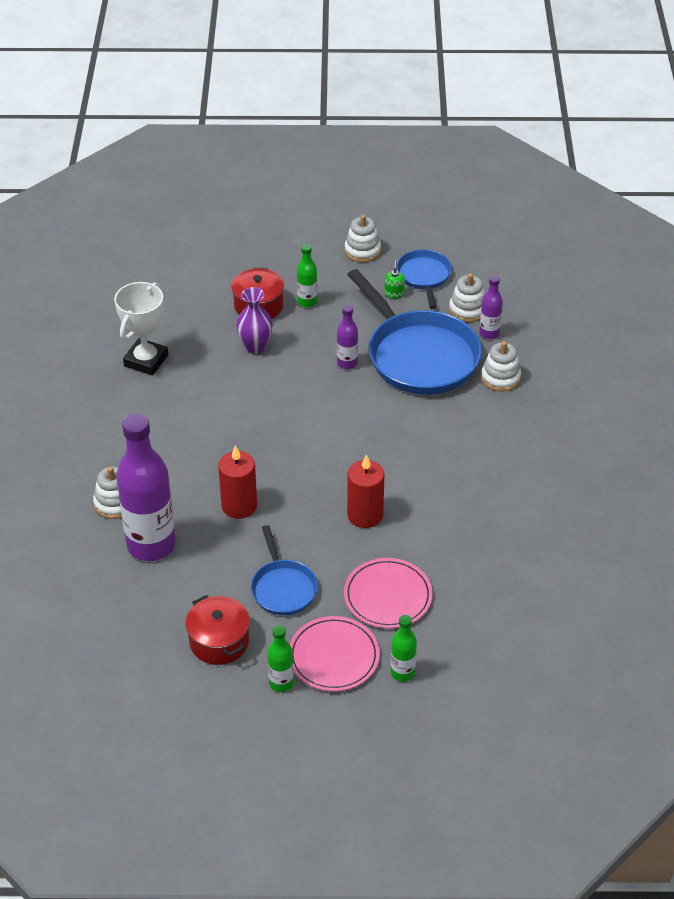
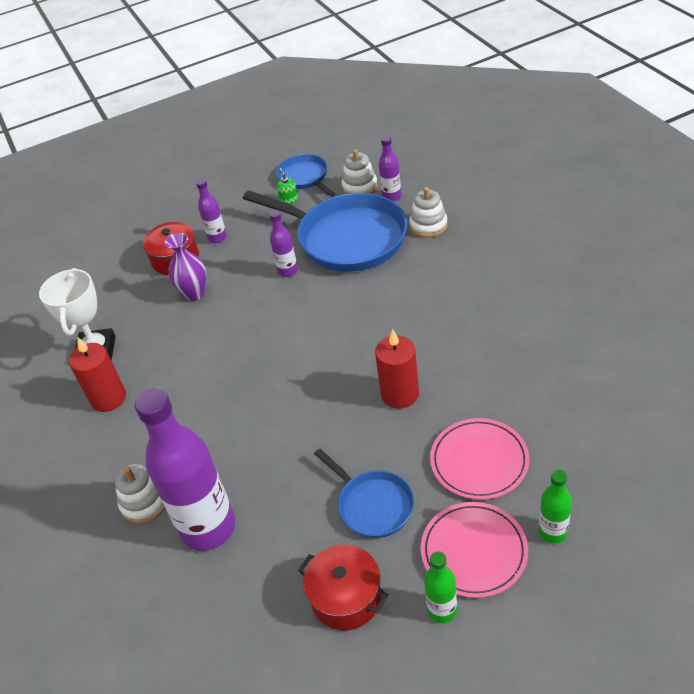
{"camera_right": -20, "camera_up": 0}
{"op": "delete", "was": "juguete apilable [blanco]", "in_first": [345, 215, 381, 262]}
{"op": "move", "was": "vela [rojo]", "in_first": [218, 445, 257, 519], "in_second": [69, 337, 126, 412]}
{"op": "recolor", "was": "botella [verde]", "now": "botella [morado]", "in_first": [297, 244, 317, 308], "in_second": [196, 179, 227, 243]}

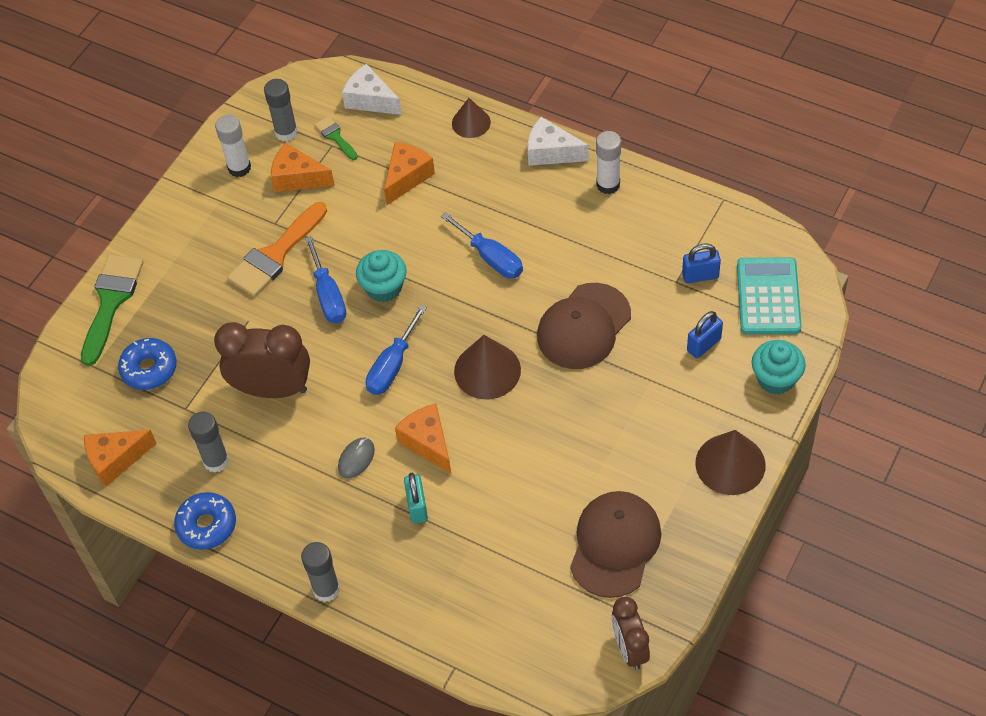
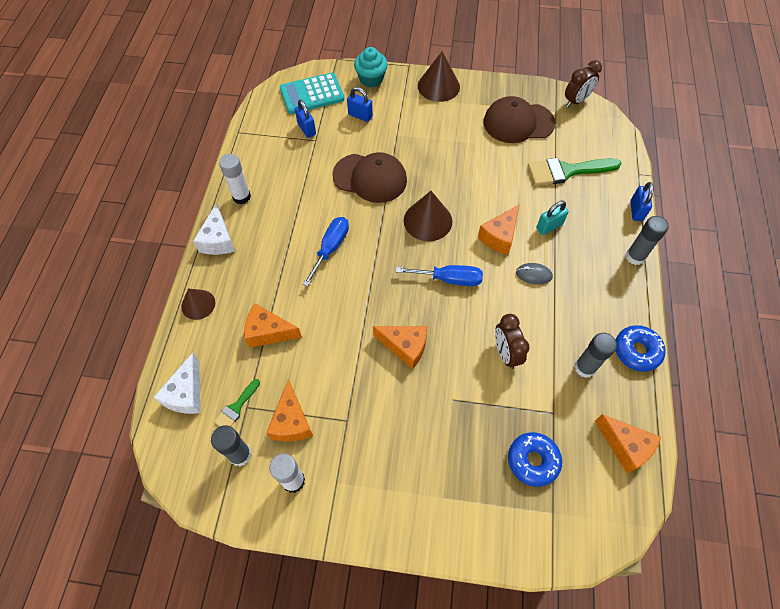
{"camera_right": -115, "camera_up": 5}
{"op": "delete", "was": "pincel [naranja]", "in_first": [227, 202, 327, 297]}
{"op": "delete", "was": "magdalena [turquesa]", "in_first": [356, 250, 407, 302]}
{"op": "insert", "now": "candado [azul]", "in_second": [630, 182, 654, 221]}
{"op": "move", "was": "pincel [verde]", "in_first": [81, 254, 144, 366], "in_second": [528, 158, 622, 186]}
{"op": "replace", "was": "destornillador [azul]", "now": "queso [naranja]", "in_first": [305, 236, 346, 323], "in_second": [373, 326, 427, 369]}
{"op": "resize", "was": "despertador [marrón]", "in_first": [214, 322, 310, 398], "in_second": [495, 314, 529, 369], "ratio": 0.62}

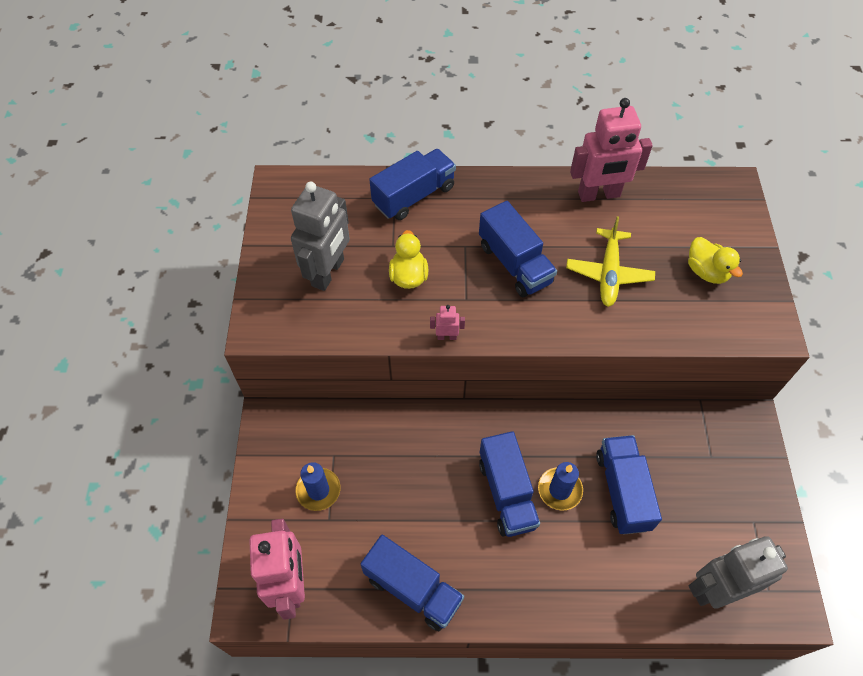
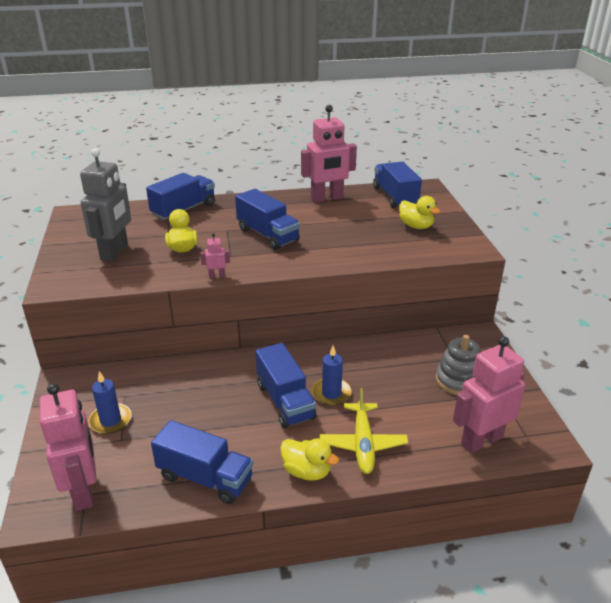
{"camera_right": -10, "camera_up": -25}
{"op": "insert", "now": "pato [amarillo]", "in_second": [280, 438, 339, 481]}
{"op": "insert", "now": "juguete apilable [gris]", "in_second": [436, 335, 481, 395]}
{"op": "move", "was": "avión [amarillo]", "in_first": [566, 216, 655, 307], "in_second": [320, 388, 408, 474]}
{"op": "move", "was": "camión [azul]", "in_first": [596, 435, 662, 534], "in_second": [373, 162, 422, 208]}
{"op": "recolor", "was": "robot [gris]", "now": "robot [rosa]", "in_first": [689, 536, 788, 609], "in_second": [453, 336, 525, 453]}

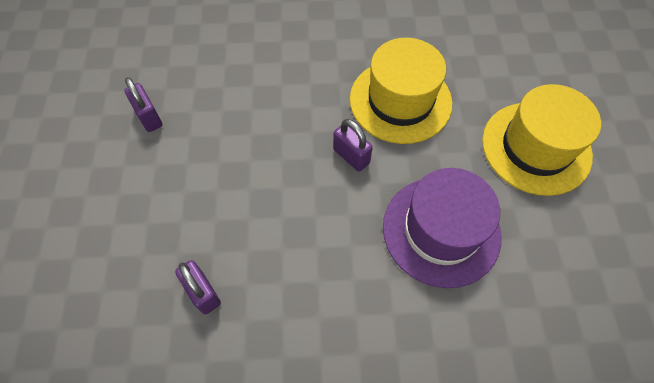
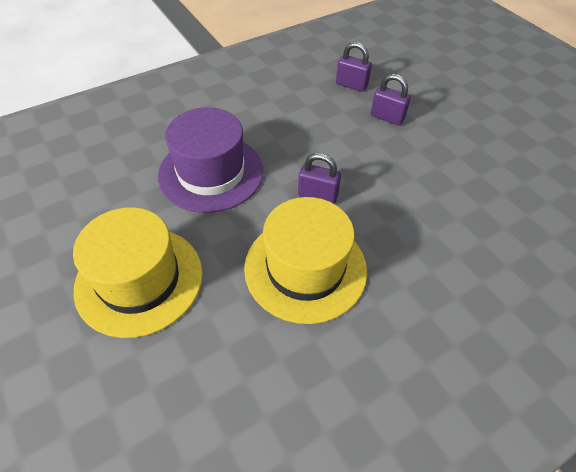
{"camera_right": 150, "camera_up": -10}
{"op": "move", "was": "candado [morado]", "in_first": [124, 77, 162, 132], "in_second": [370, 74, 411, 125]}

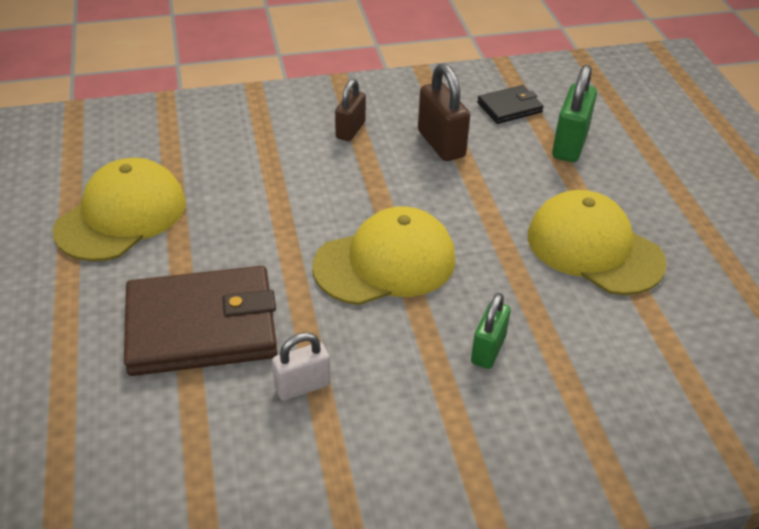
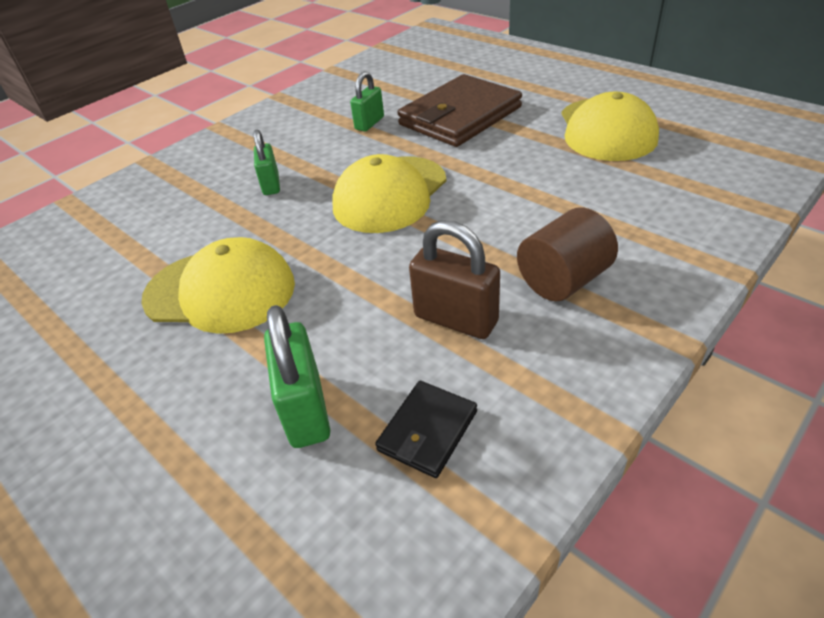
{"camera_right": 150, "camera_up": 0}
{"op": "replace", "was": "candado [marrón]", "now": "cilindro [marrón]", "in_first": [335, 79, 366, 141], "in_second": [517, 208, 618, 301]}
{"op": "recolor", "was": "candado [blanco]", "now": "candado [verde]", "in_first": [272, 332, 330, 401], "in_second": [350, 71, 384, 132]}

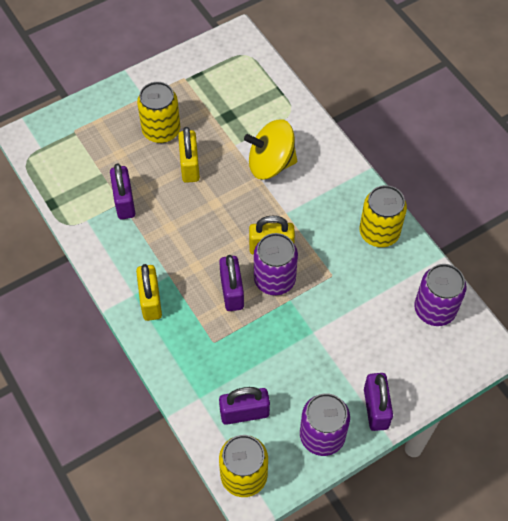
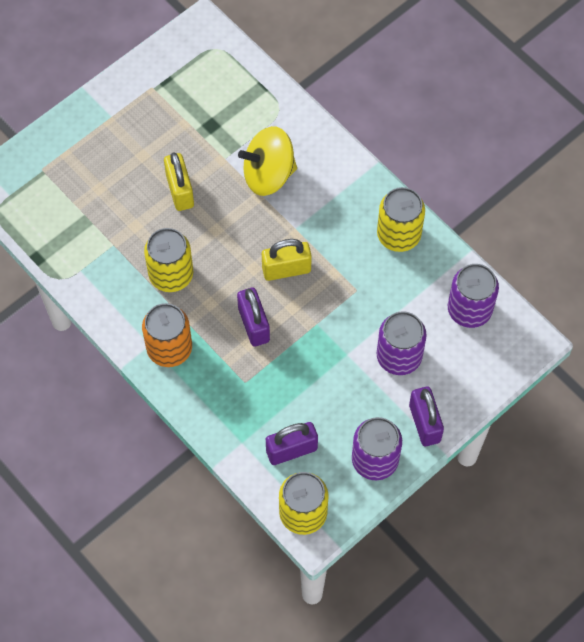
{"camera_right": -10, "camera_up": 5}
{"op": "delete", "was": "candado [morado]", "in_first": [110, 164, 135, 219]}
{"op": "move", "was": "lata [amarillo]", "in_first": [137, 82, 180, 143], "in_second": [144, 228, 193, 292]}
{"op": "move", "was": "lata [morado]", "in_first": [254, 233, 298, 295], "in_second": [376, 311, 427, 375]}
{"op": "replace", "was": "candado [amarillo]", "now": "lata [naranja]", "in_first": [136, 264, 162, 321], "in_second": [142, 303, 192, 367]}

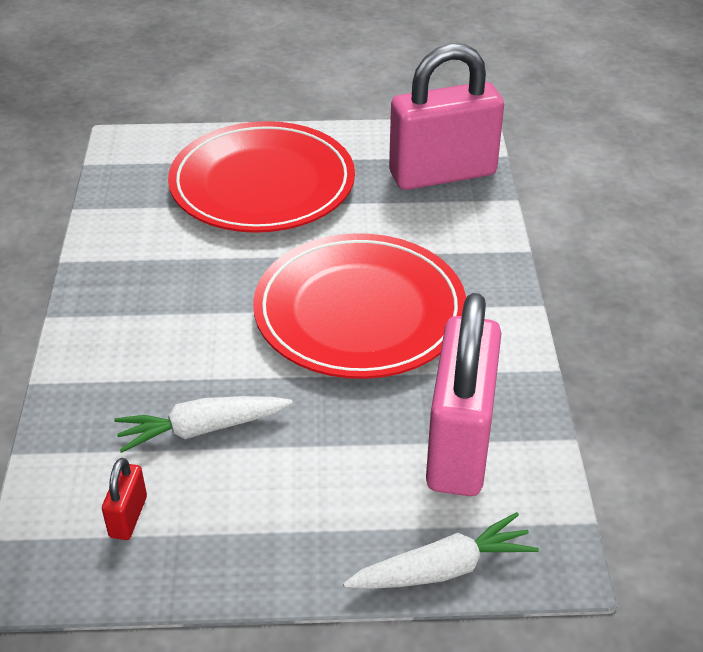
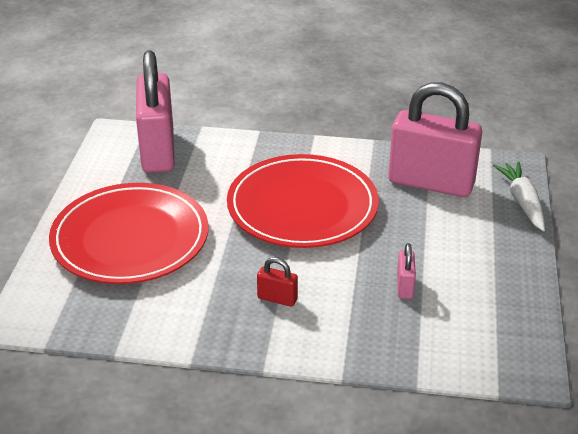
{"camera_right": -80, "camera_up": -5}
{"op": "move", "was": "candado [rojo]", "in_first": [102, 458, 147, 540], "in_second": [257, 257, 298, 307]}
{"op": "replace", "was": "zanahoria [blanco]", "now": "candado [rosa]", "in_first": [114, 396, 293, 453], "in_second": [397, 243, 416, 299]}

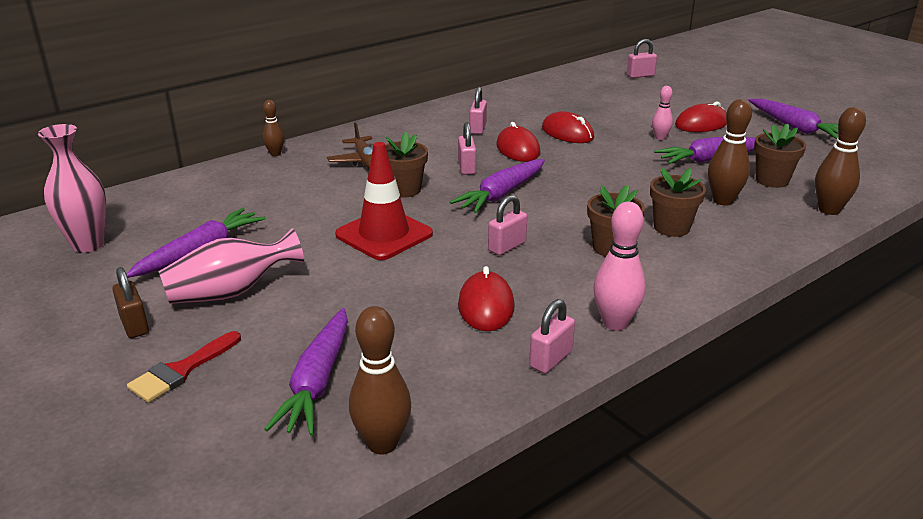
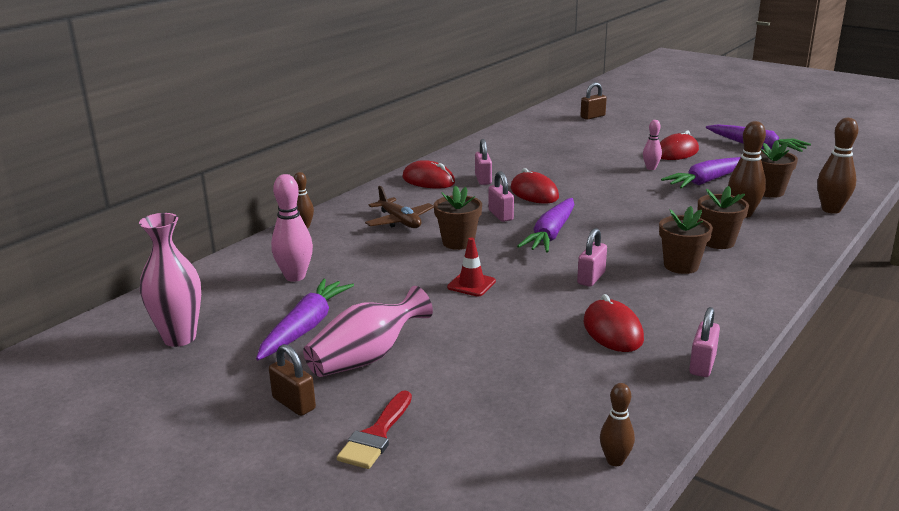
{"camera_right": -15, "camera_up": -5}
{"op": "delete", "was": "zanahoria [morado]", "in_first": [264, 308, 348, 435]}
{"op": "move", "was": "ratón [rojo]", "in_first": [542, 111, 594, 143], "in_second": [402, 160, 455, 189]}
{"op": "move", "was": "bolo [rosa]", "in_first": [594, 202, 646, 330], "in_second": [271, 174, 313, 282]}
{"op": "recolor", "was": "candado [rosa]", "now": "candado [marrón]", "in_first": [627, 39, 657, 78], "in_second": [580, 82, 607, 120]}
{"op": "resize", "was": "cono de tráfico [rojo]", "in_first": [335, 142, 433, 260], "in_second": [447, 238, 496, 297], "ratio": 0.53}
{"op": "resize", "was": "bolo [marrón]", "in_first": [349, 306, 411, 455], "in_second": [600, 383, 635, 466], "ratio": 0.59}

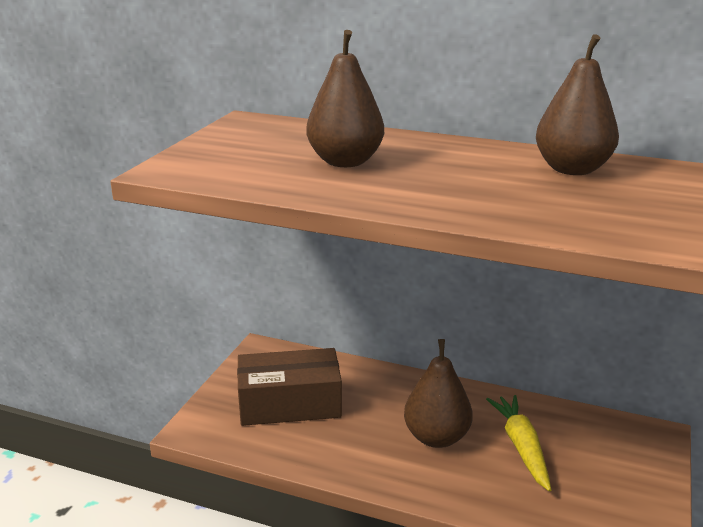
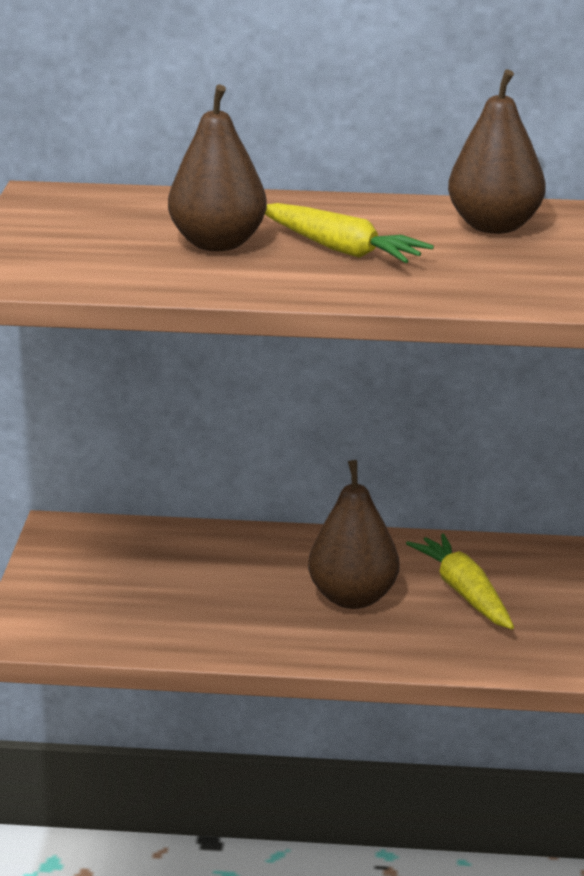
{"camera_right": -15, "camera_up": 0}
{"op": "delete", "was": "caja [marrón]", "in_first": [237, 348, 342, 426]}
{"op": "insert", "now": "zanahoria [amarillo]", "in_second": [265, 203, 434, 263]}

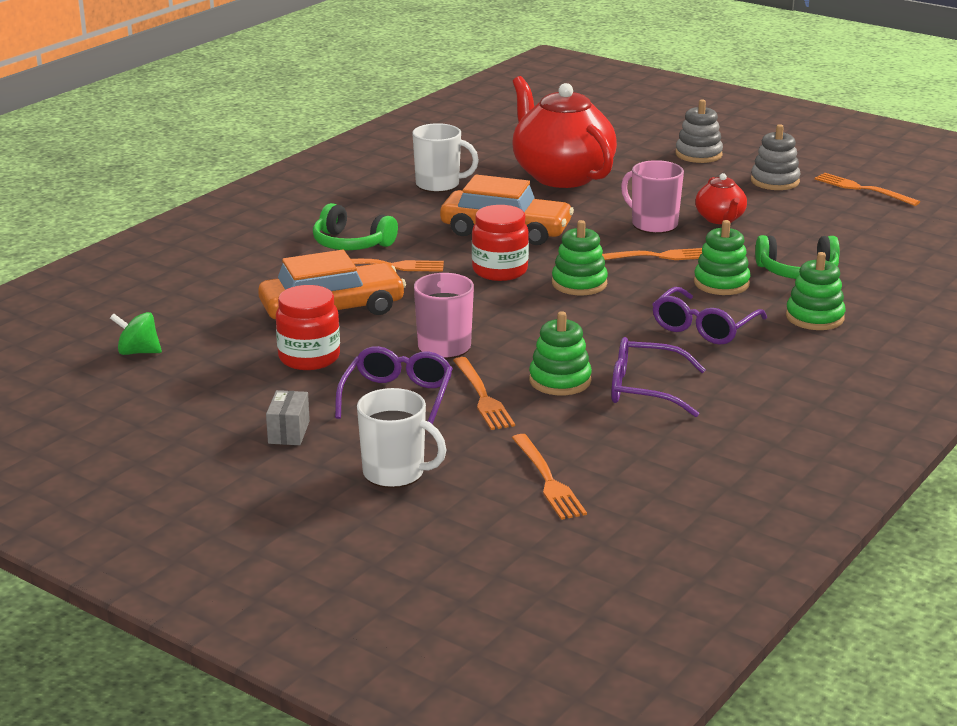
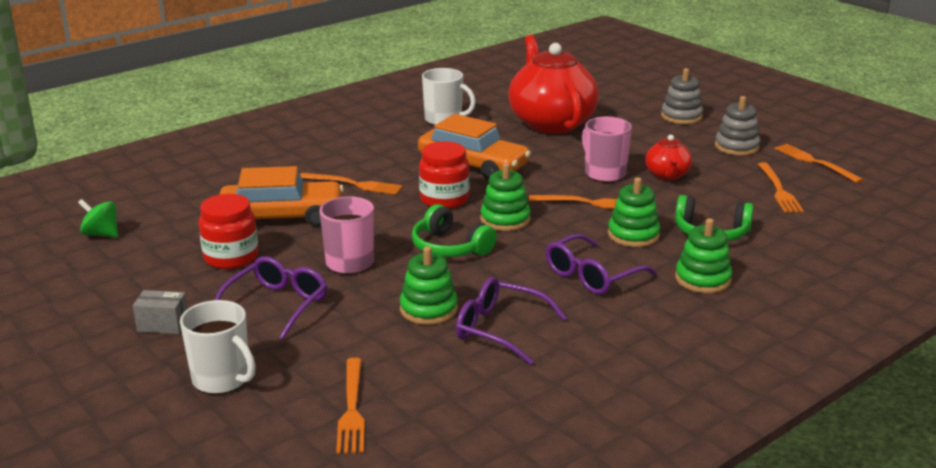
{"camera_right": 15, "camera_up": 0}
{"op": "move", "was": "auriculares [verde]", "in_first": [313, 203, 398, 250], "in_second": [412, 204, 497, 257]}
{"op": "move", "was": "tenedor [naranja]", "in_first": [453, 357, 515, 430], "in_second": [758, 162, 804, 213]}
{"op": "rotate", "was": "caja [gris]", "in_first": [266, 390, 310, 445], "in_second": [133, 290, 188, 334], "clockwise": 75}

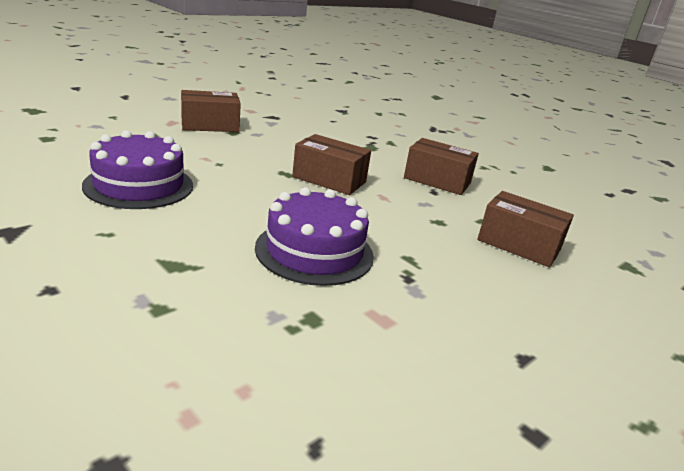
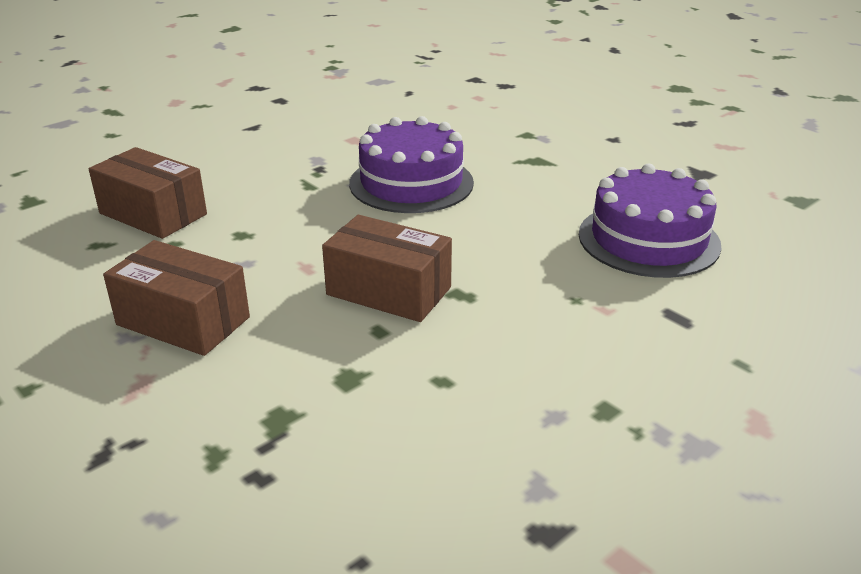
{"camera_right": -175, "camera_up": 5}
{"op": "delete", "was": "caja [marrón]", "in_first": [181, 90, 241, 132]}

